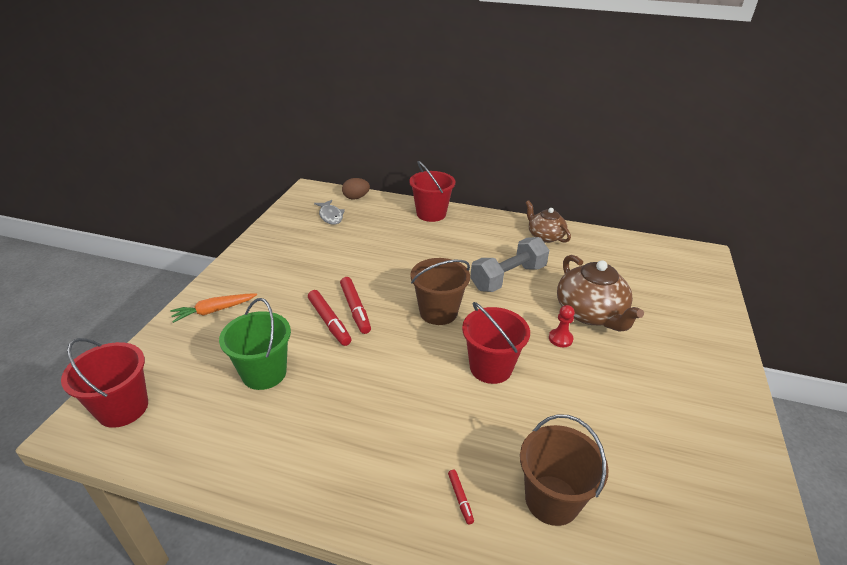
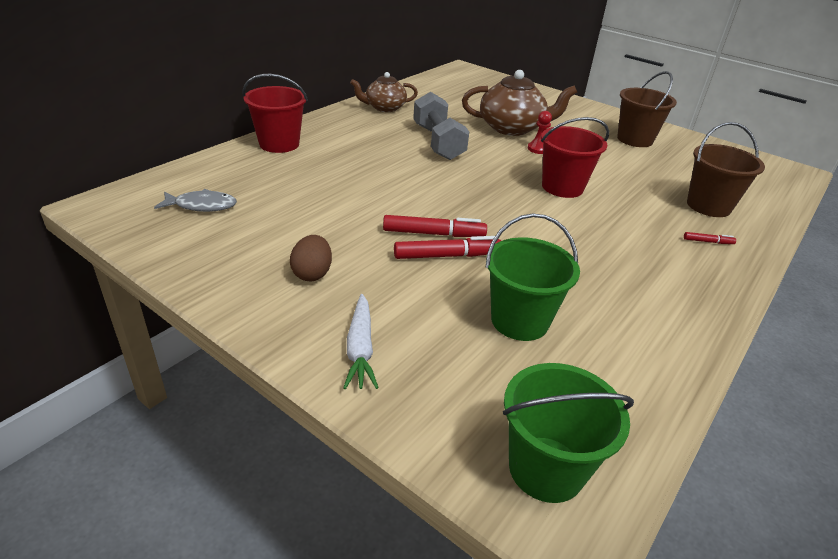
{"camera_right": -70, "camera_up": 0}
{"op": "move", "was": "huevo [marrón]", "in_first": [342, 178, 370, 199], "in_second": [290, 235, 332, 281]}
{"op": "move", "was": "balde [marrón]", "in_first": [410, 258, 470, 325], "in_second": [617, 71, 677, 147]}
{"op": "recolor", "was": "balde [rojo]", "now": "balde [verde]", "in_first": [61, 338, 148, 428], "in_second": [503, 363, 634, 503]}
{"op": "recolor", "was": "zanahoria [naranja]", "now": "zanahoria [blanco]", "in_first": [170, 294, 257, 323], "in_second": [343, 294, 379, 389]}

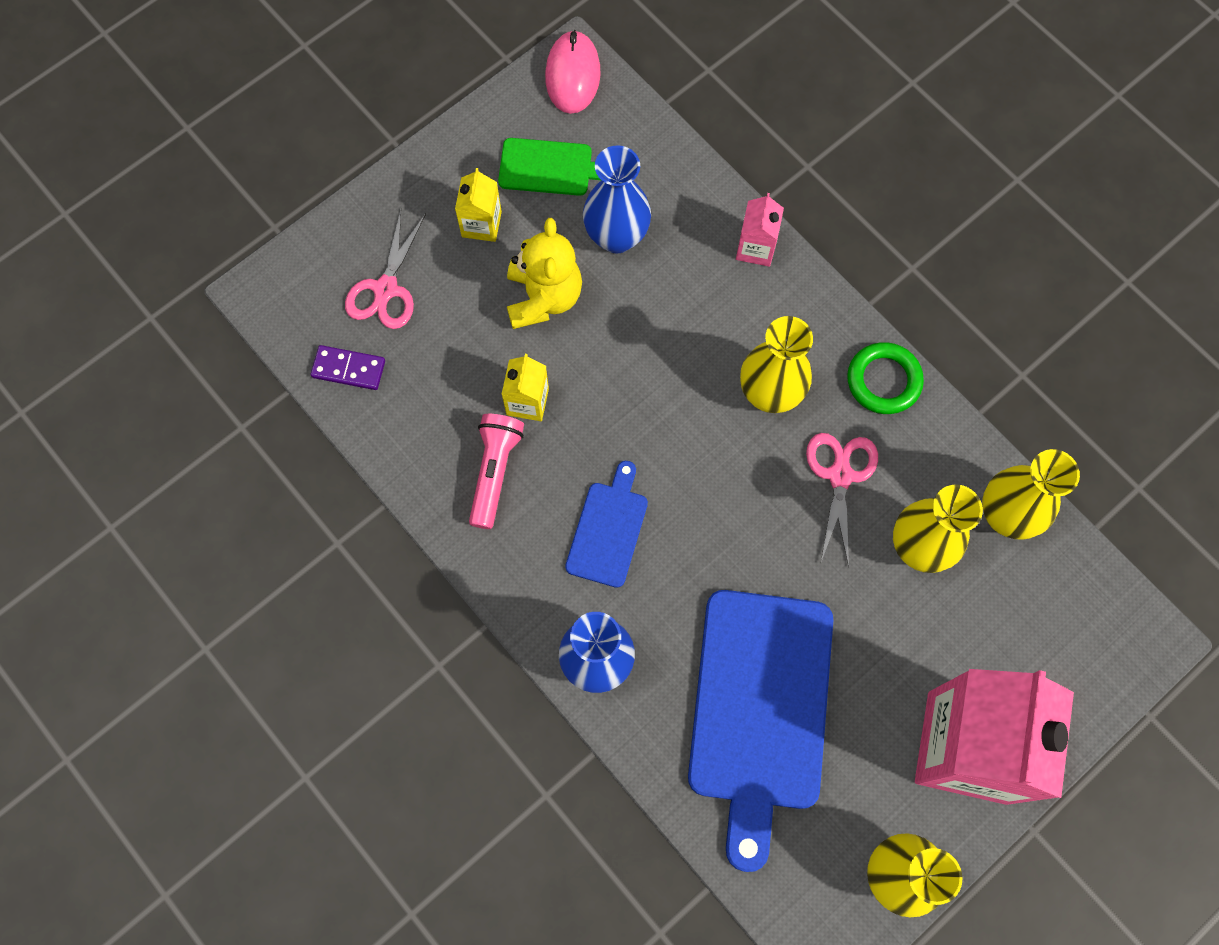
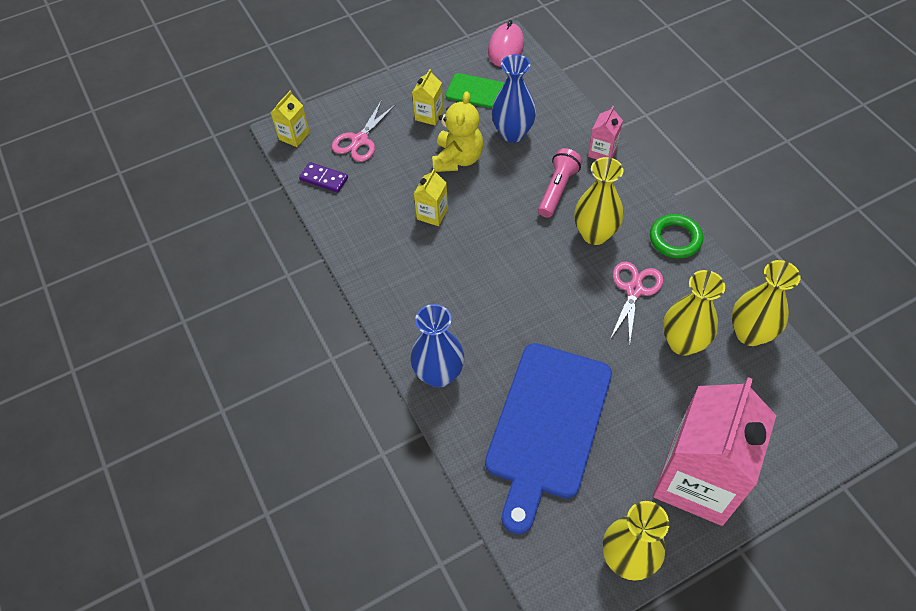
{"camera_right": 15, "camera_up": -15}
{"op": "delete", "was": "tabla de cortar [azul]", "in_first": [565, 461, 648, 588]}
{"op": "insert", "now": "cartón de leche [amarillo]", "in_second": [271, 91, 310, 147]}
{"op": "move", "was": "lámpara de mano [rosa]", "in_first": [469, 414, 524, 529], "in_second": [538, 148, 582, 218]}

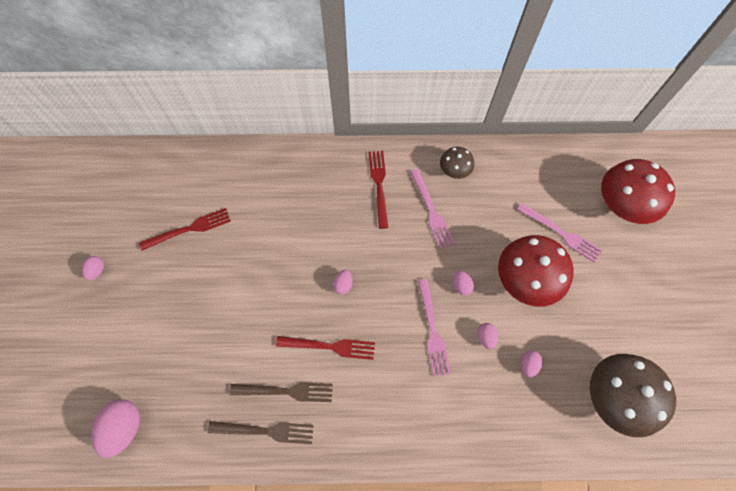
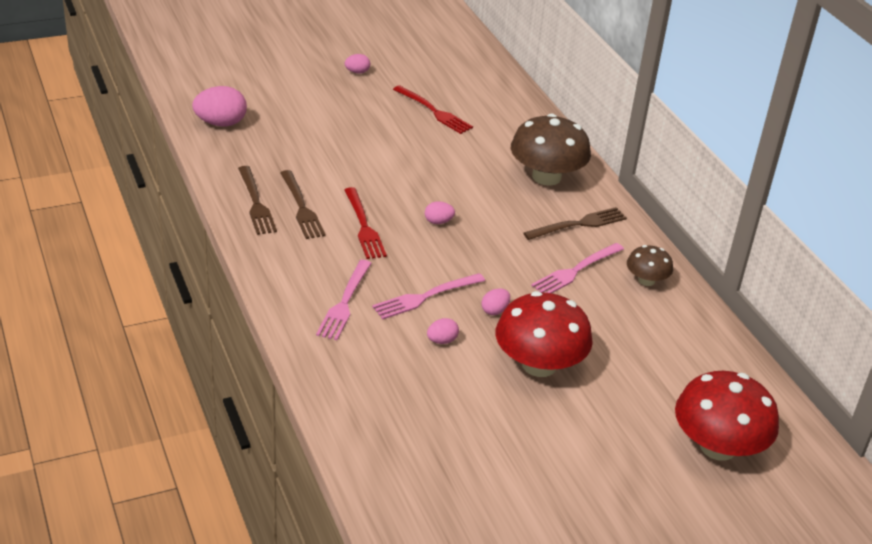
{"camera_right": 65, "camera_up": -30}
{"op": "delete", "was": "huevo [rosa]", "in_first": [521, 351, 543, 377]}
{"op": "move", "was": "tenedor [rosa]", "in_first": [517, 203, 602, 263], "in_second": [316, 260, 372, 340]}
{"op": "move", "was": "seta [marrón]", "in_first": [590, 354, 676, 437], "in_second": [511, 114, 591, 186]}
{"op": "recolor", "was": "tenedor [rojo]", "now": "tenedor [marrón]", "in_first": [368, 151, 388, 229], "in_second": [523, 207, 627, 240]}

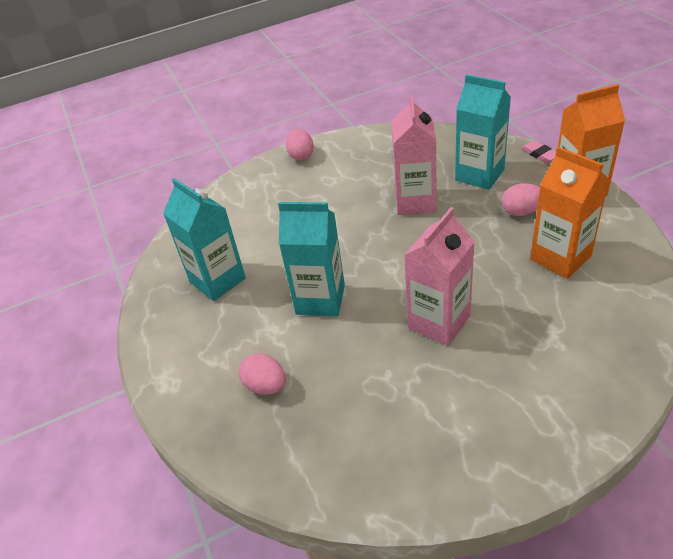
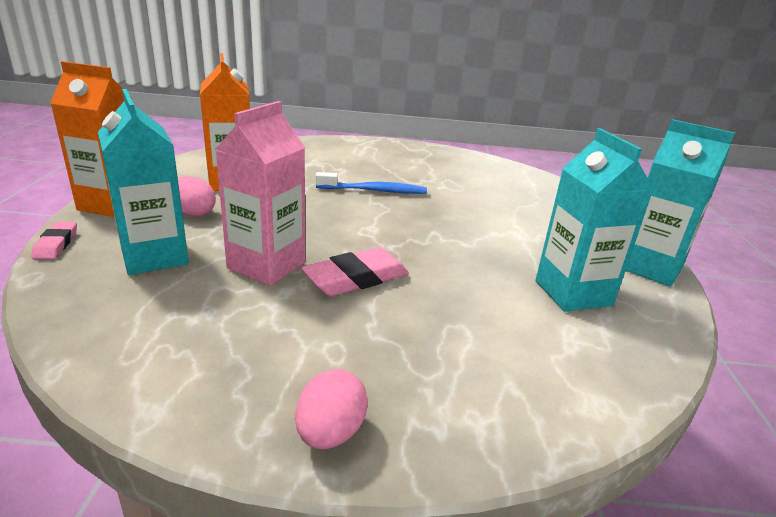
{"camera_right": -160, "camera_up": -15}
{"op": "delete", "was": "huevo [rosa]", "in_first": [239, 353, 286, 395]}
{"op": "insert", "now": "goma de borrar [rosa]", "in_second": [301, 247, 409, 296]}
{"op": "move", "was": "cartón de leche [turquesa]", "in_first": [278, 202, 345, 316], "in_second": [626, 119, 735, 287]}
{"op": "replace", "was": "cartón de leche [rosa]", "now": "cepillo de dientes [azul]", "in_first": [404, 207, 475, 346], "in_second": [315, 172, 427, 194]}

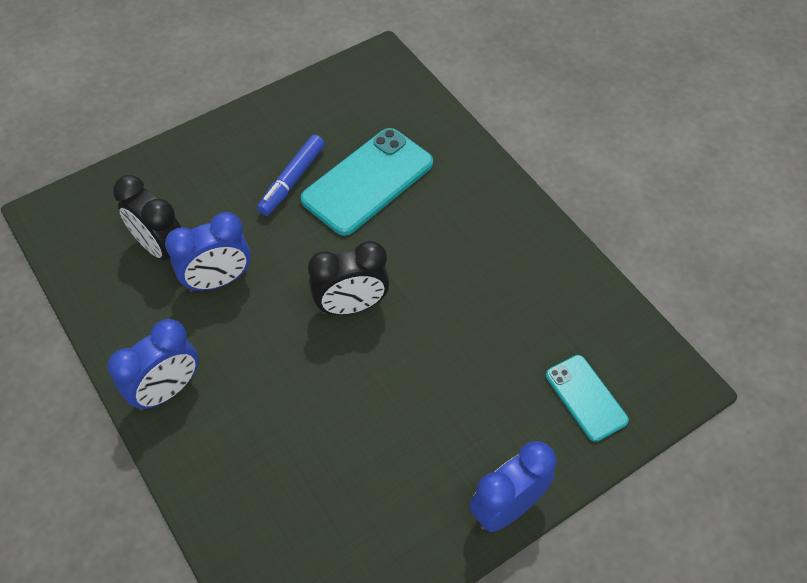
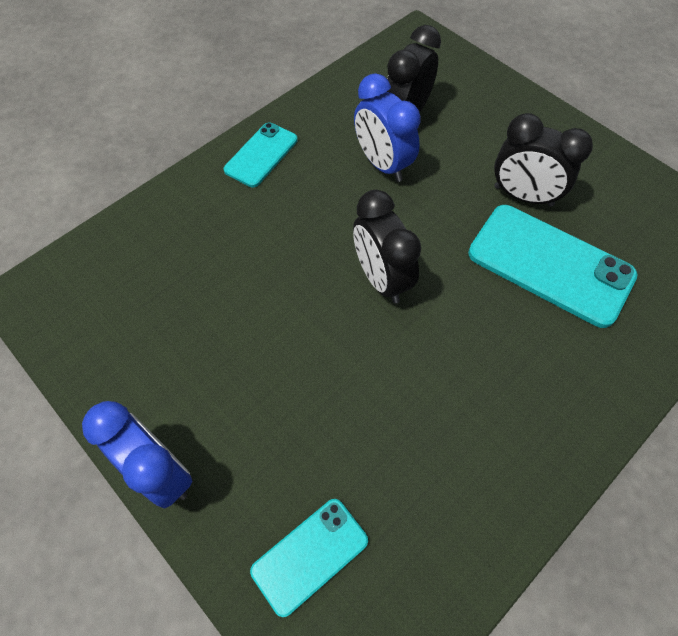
{"camera_right": 80, "camera_up": 5}
{"op": "replace", "was": "despertador [azul]", "now": "móvil [turquesa]", "in_first": [107, 319, 199, 411], "in_second": [224, 122, 298, 187]}
{"op": "replace", "was": "rotulador [azul]", "now": "despertador [negro]", "in_first": [257, 135, 325, 216], "in_second": [494, 113, 593, 207]}

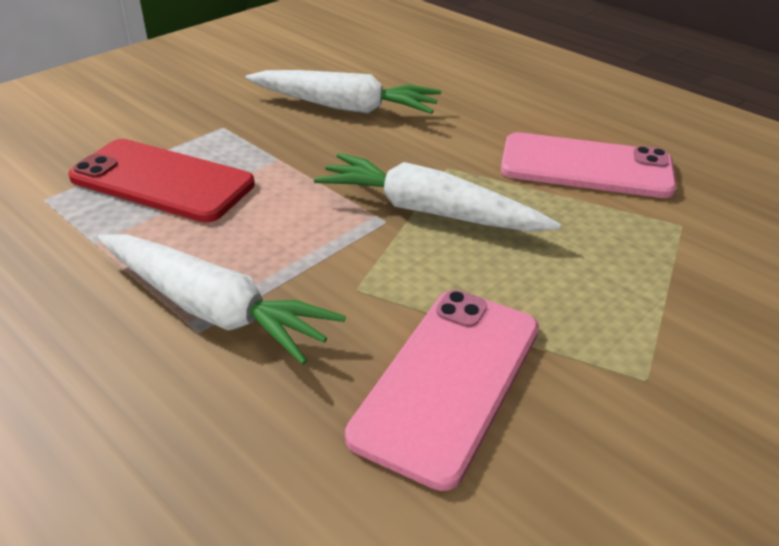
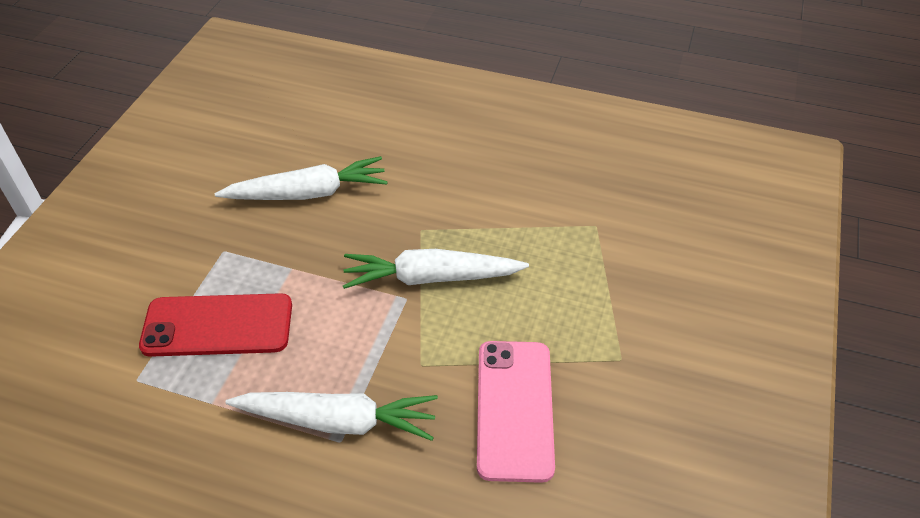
{"camera_right": -25, "camera_up": 10}
{"op": "delete", "was": "móvil [rosa]", "in_first": [501, 132, 677, 198]}

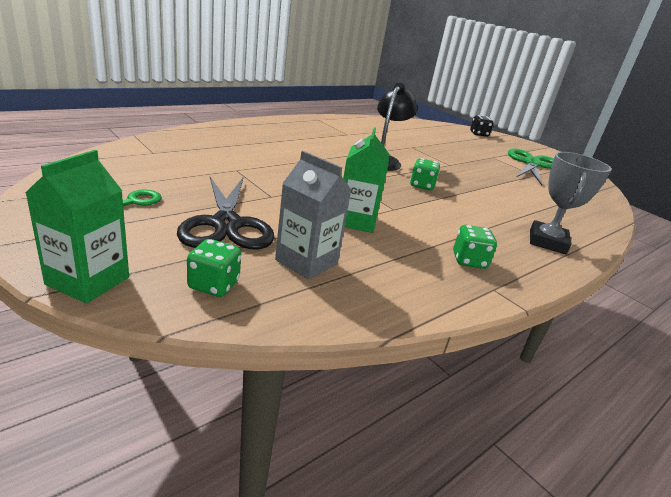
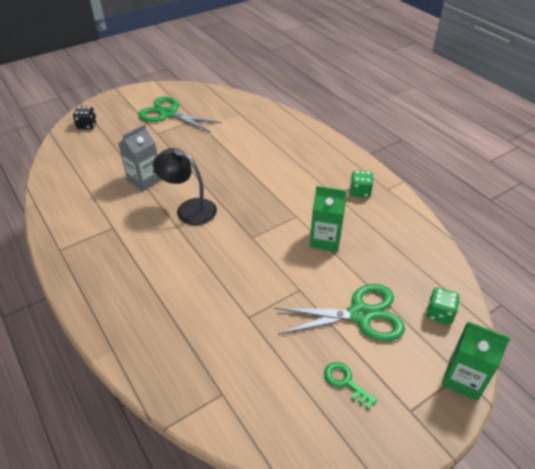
{"camera_right": -80, "camera_up": 15}
{"op": "delete", "was": "dado [verde]", "in_first": [410, 158, 440, 190]}
{"op": "delete", "was": "trofeo [gris]", "in_first": [530, 152, 612, 254]}
{"op": "move", "was": "cartón de leche [gris]", "in_first": [275, 151, 351, 280], "in_second": [118, 124, 162, 191]}
{"op": "recolor", "was": "tijeras [negro]", "now": "tijeras [verde]", "in_first": [177, 176, 274, 249], "in_second": [274, 284, 405, 341]}

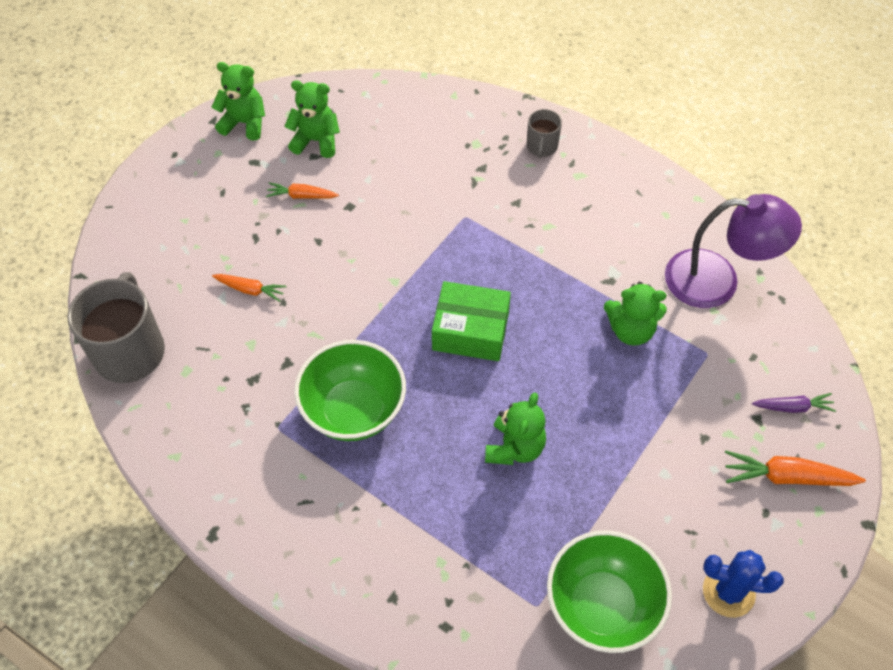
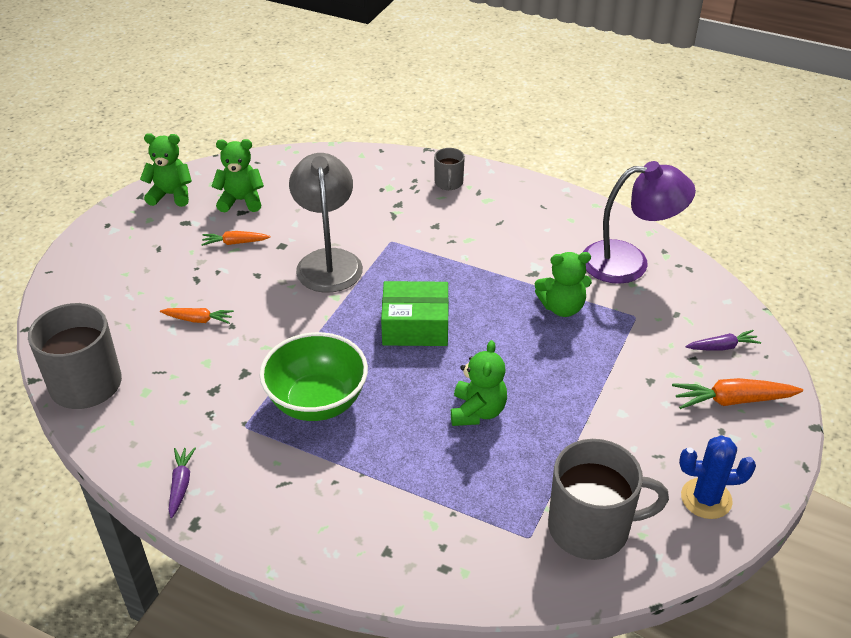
{"camera_right": -10, "camera_up": -15}
{"op": "insert", "now": "zanahoria [morado]", "in_second": [169, 448, 196, 518]}
{"op": "insert", "now": "lámpara [gris]", "in_second": [289, 153, 363, 293]}
{"op": "replace", "was": "cuenco [verde]", "now": "taza [gris]", "in_first": [547, 530, 672, 653], "in_second": [548, 439, 669, 560]}

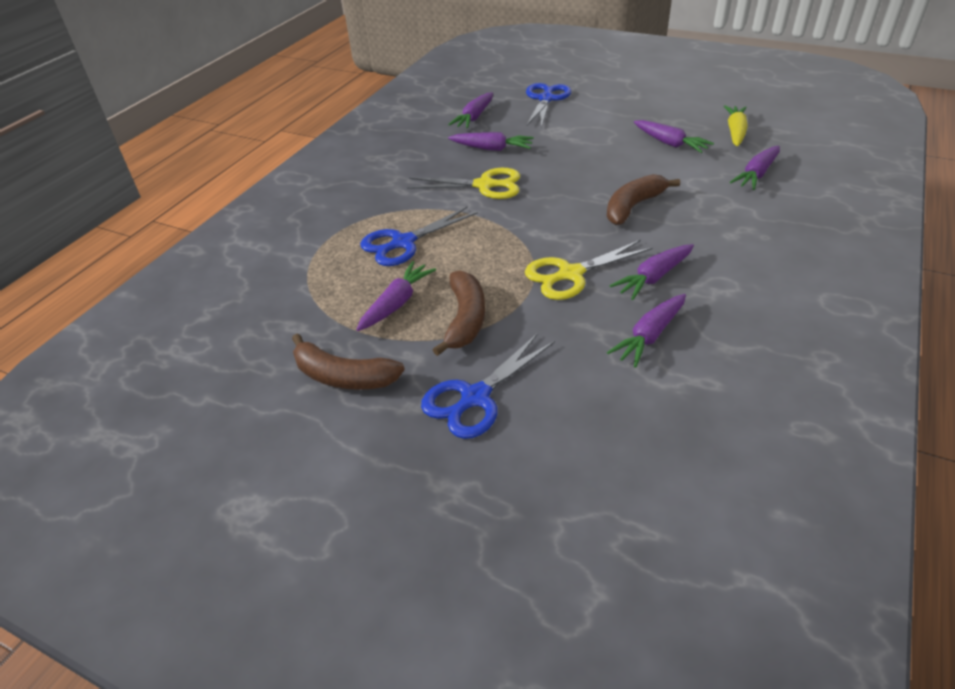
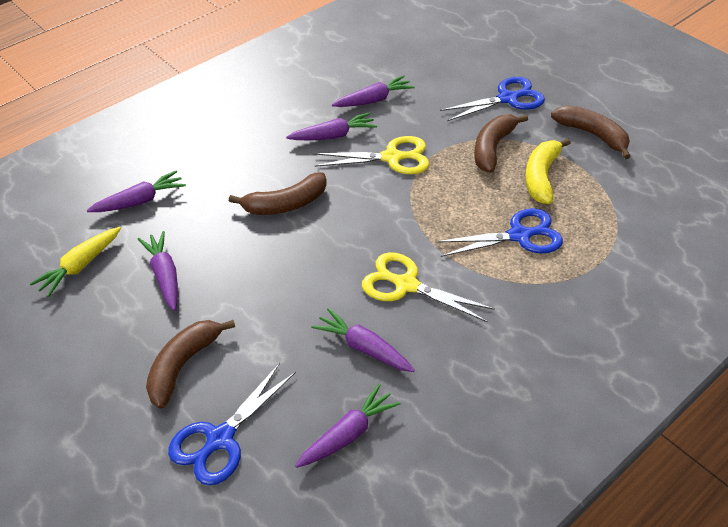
{"camera_right": -160, "camera_up": 5}
{"op": "insert", "now": "plátano [marrón]", "in_second": [146, 320, 235, 409]}
{"op": "replace", "was": "zanahoria [morado]", "now": "plátano [amarillo]", "in_first": [356, 261, 436, 331], "in_second": [525, 138, 571, 204]}

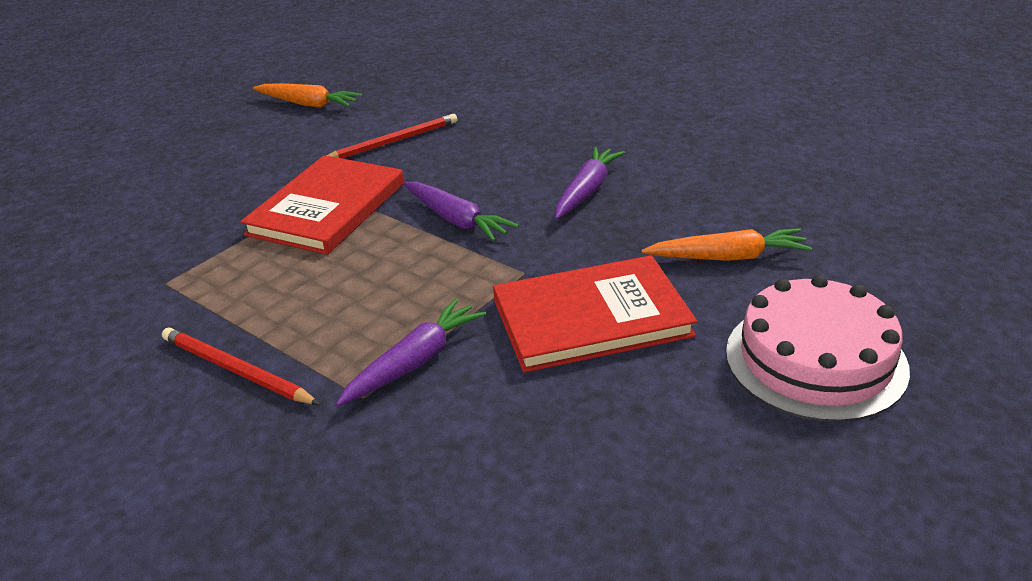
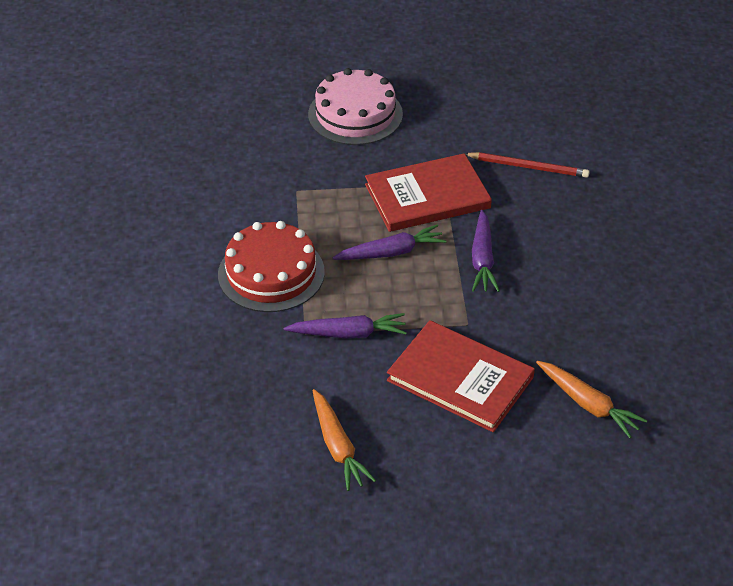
{"camera_right": 45, "camera_up": 10}
{"op": "move", "was": "zanahoria [naranja]", "in_first": [253, 83, 362, 108], "in_second": [312, 389, 376, 491]}
{"op": "move", "was": "zanahoria [morado]", "in_first": [555, 147, 625, 220], "in_second": [332, 224, 446, 260]}
{"op": "move", "was": "tarta [rosa]", "in_first": [726, 275, 910, 422], "in_second": [308, 68, 403, 145]}
{"op": "replace", "was": "lápiz [rojo]", "now": "tarta [rojo]", "in_first": [162, 328, 320, 405], "in_second": [218, 221, 325, 312]}

